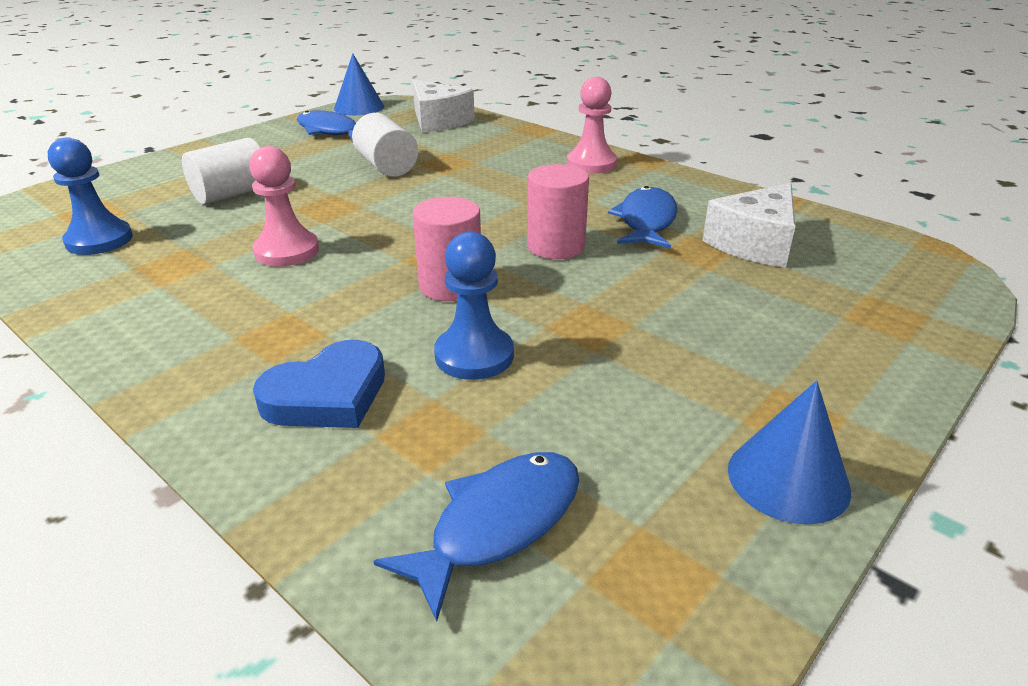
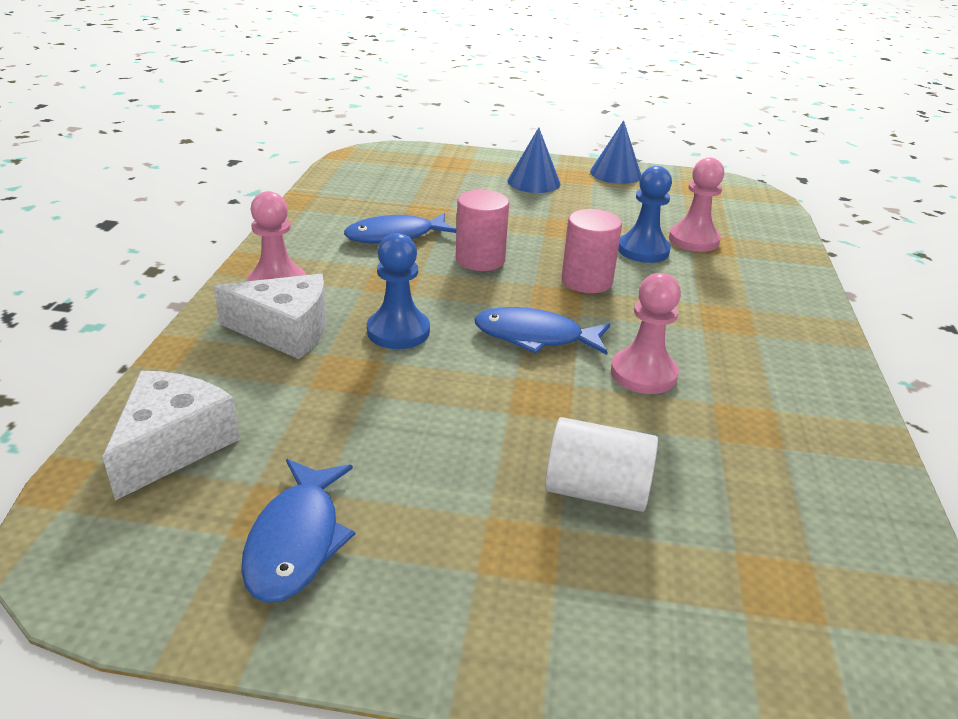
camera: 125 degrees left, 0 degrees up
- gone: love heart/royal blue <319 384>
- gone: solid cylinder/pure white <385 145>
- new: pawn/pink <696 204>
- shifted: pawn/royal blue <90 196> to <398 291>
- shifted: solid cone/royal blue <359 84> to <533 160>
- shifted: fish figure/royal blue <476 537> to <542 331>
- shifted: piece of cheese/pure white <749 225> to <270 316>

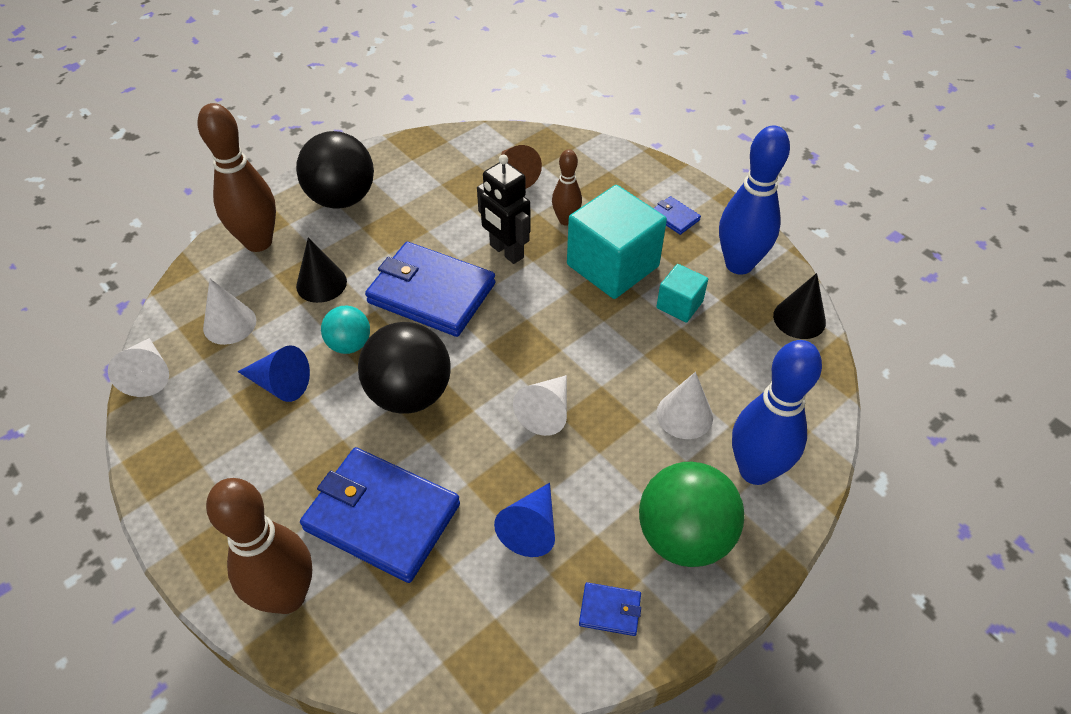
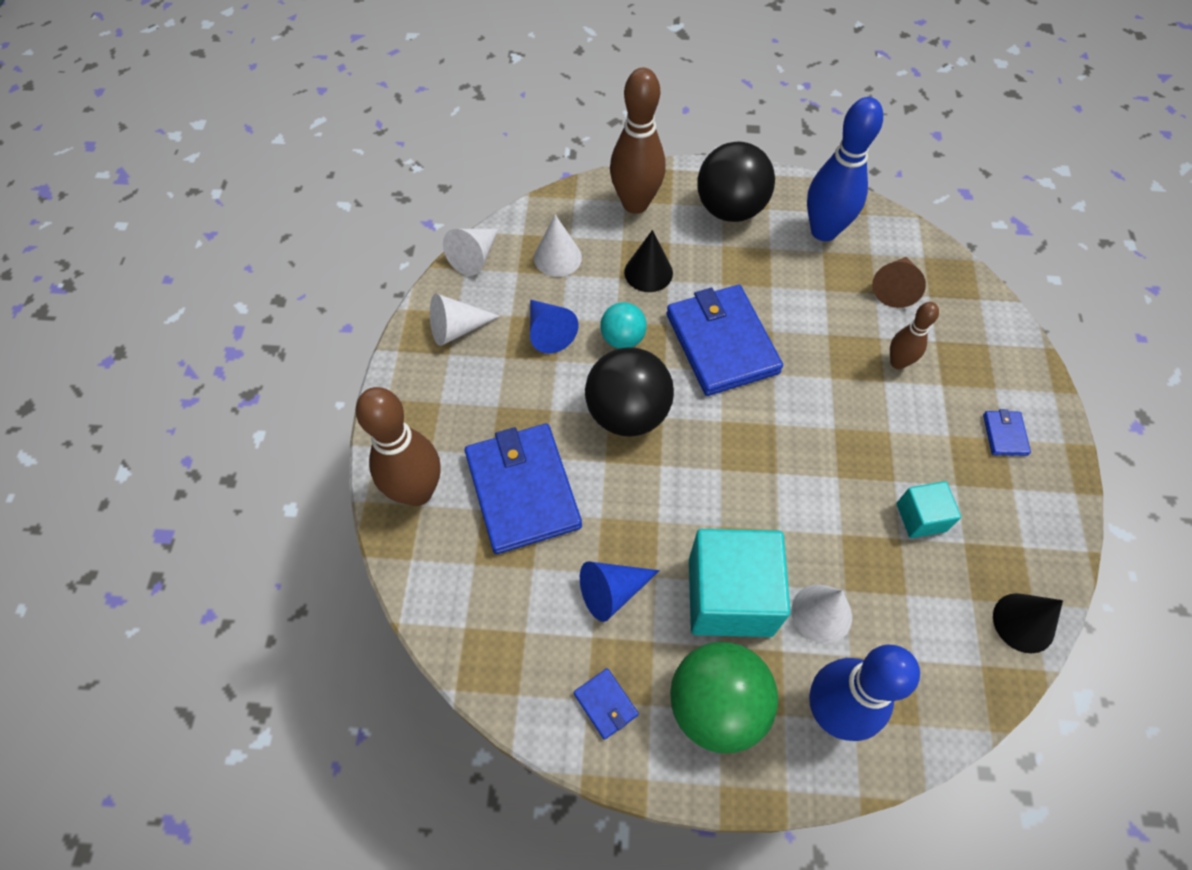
camera: 45 degrees right, 10 degrees up
- gone: robot figure/ebony <504 209>
- shifted: solid cone/pure white <540 405> to <465 319>
- shifted: block/turquoise <617 242> to <739 583>
- shifted: skittle/royal blue <754 200> to <845 169>

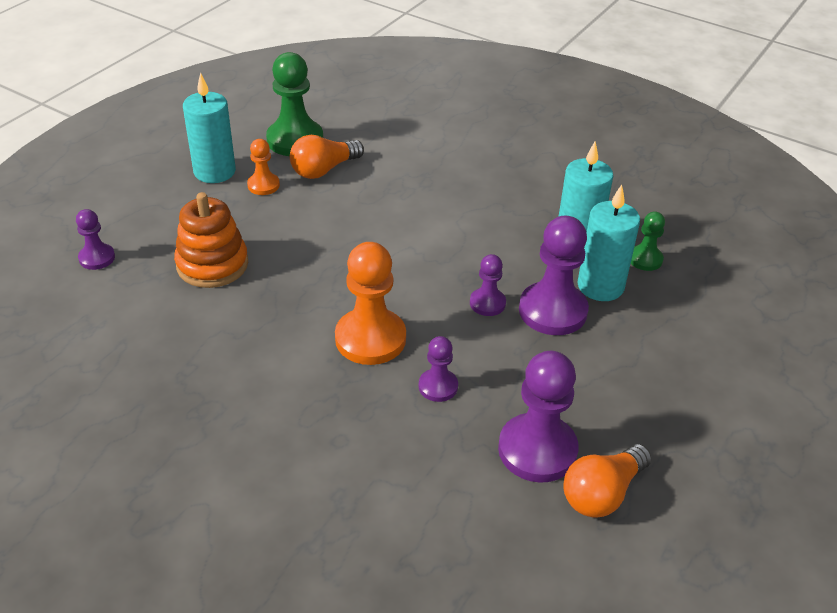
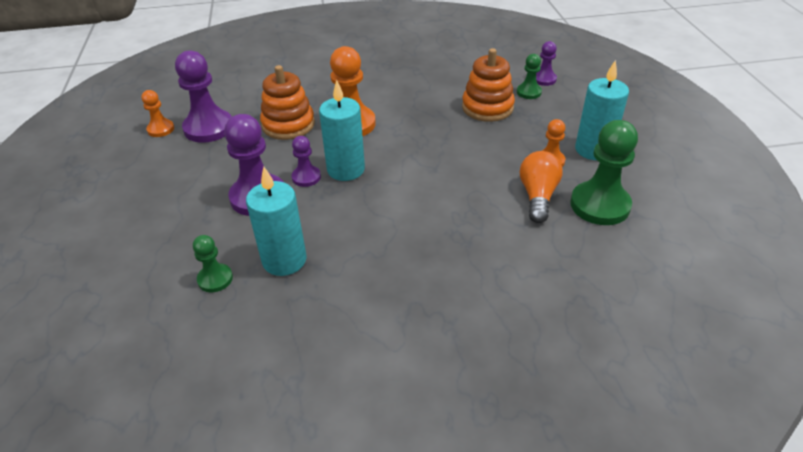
camera: 140 degrees right, 0 degrees up
- new: pawn/emerald <529 76>
- shifted: pillar candle/turquoise <608 242> to <342 130>
- swapped: pawn/violet <438 369> to ring stacker/orange <287 102>
- swapped: lightbulb/orange <607 481> to pawn/orange <157 113>

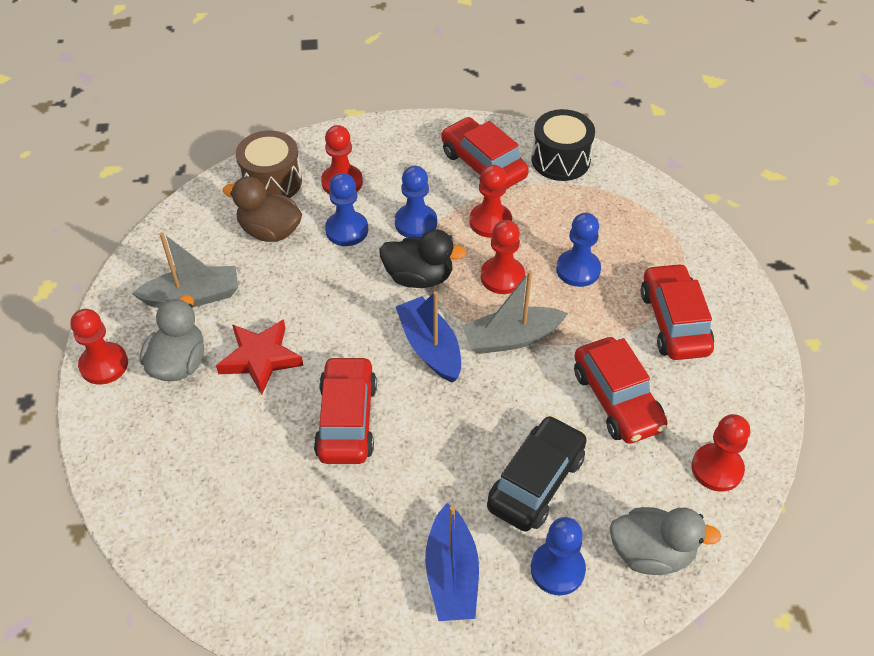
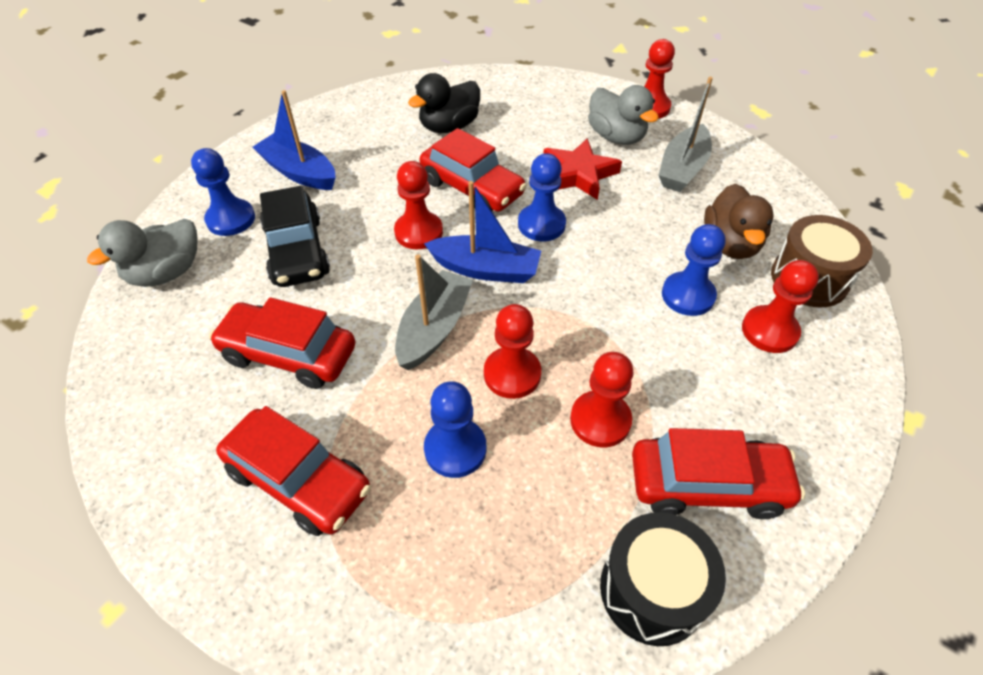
camera: 130 degrees right, 0 degrees up
- shifted: rubber duck/ebony <423 258> to <444 103>
- shifted: pawn/royal blue <416 202> to <542 197>
- shifted: pawn/crimson <721 453> to <418 205>
- rotated: rubber duck/dark brown <262 209> = <739 221> 120 degrees clockwise

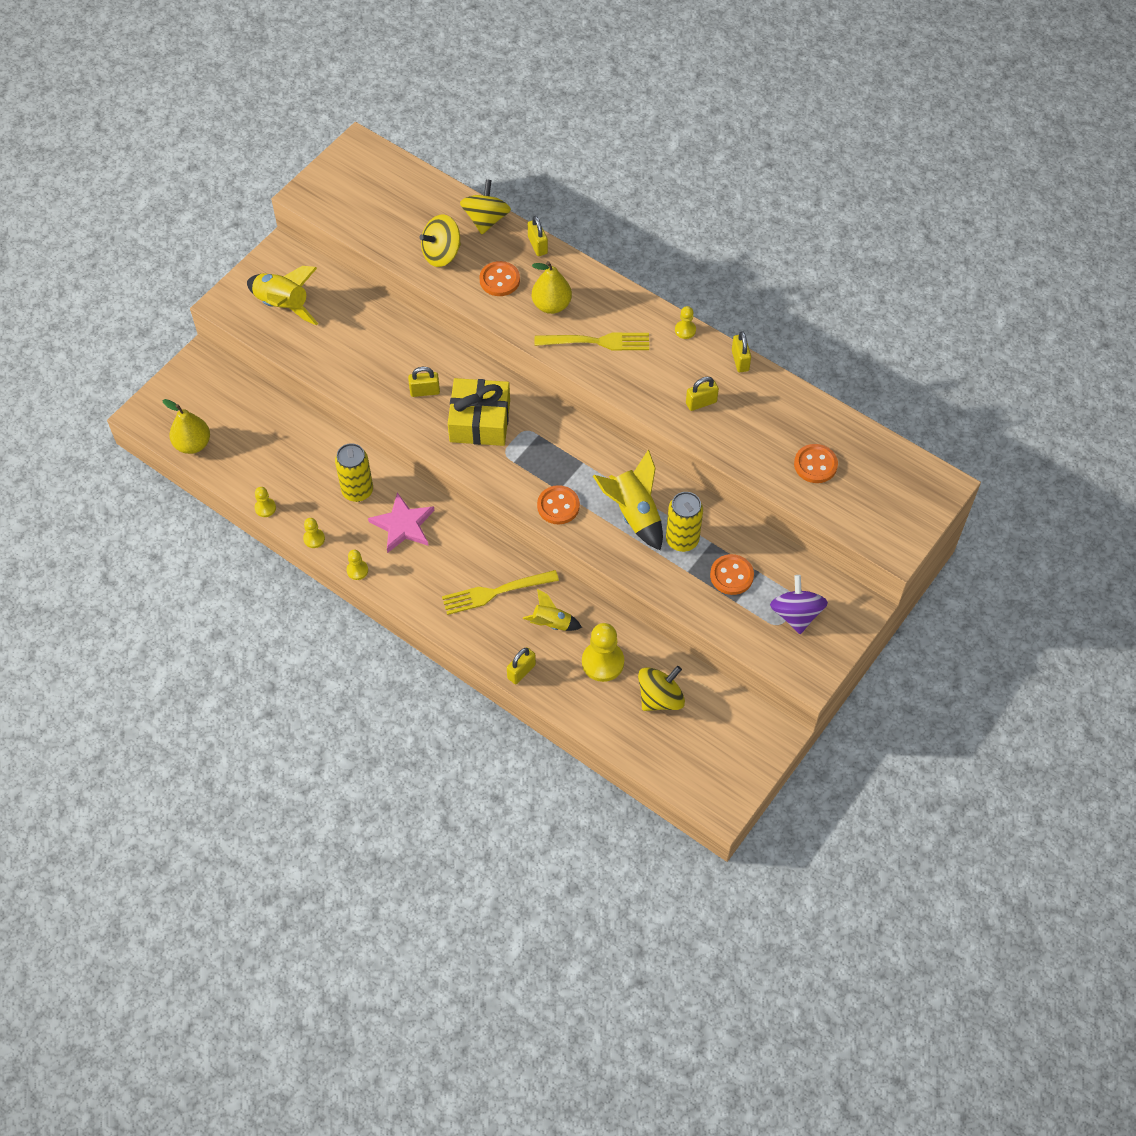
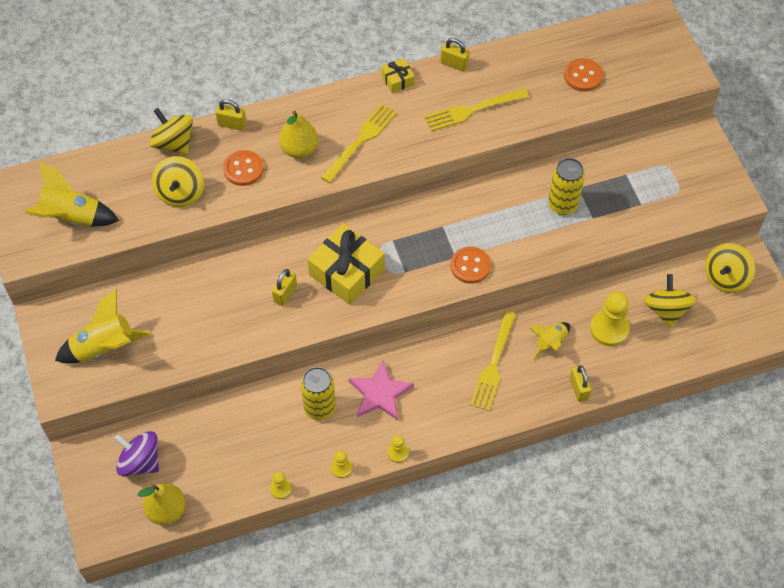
camera: 55 degrees left, 0 degrees up
- gone: sewing button/orange <732 574>
- new: whirligig/bright yellow <730 268>
- shifted: rocket/bright yellow <628 500> to <72 194>
- shifted: whirligig/violet <799 604> to <136 454>
- swapped: pawn/bright yellow <685 322> to wrapped gift/bright yellow <398 75>
- swapped: padlock/bright yellow <702 394> to fork/bright yellow <476 110>

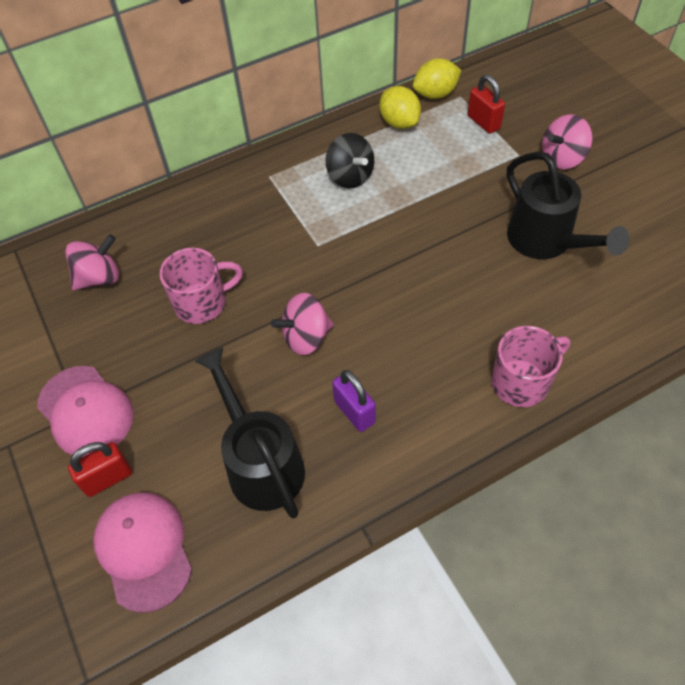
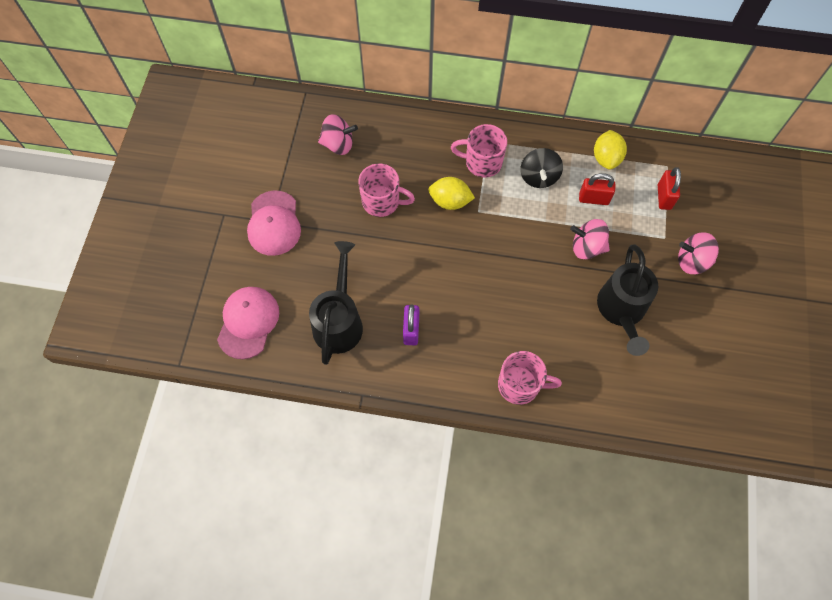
camera: 35 degrees right, 10 degrees up
- new: mug/pink <479 151>
- shifted: padlock/crimson <100 469> to <597 189>
- shifted: whirligig/pink <302 324> to <590 239>
- shifted: lemon/bright yellow <437 78> to <451 193>

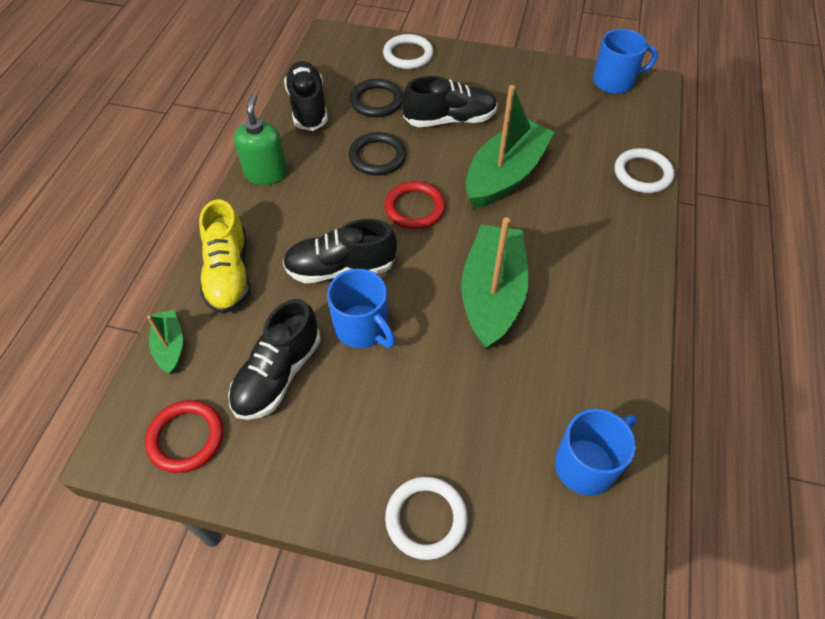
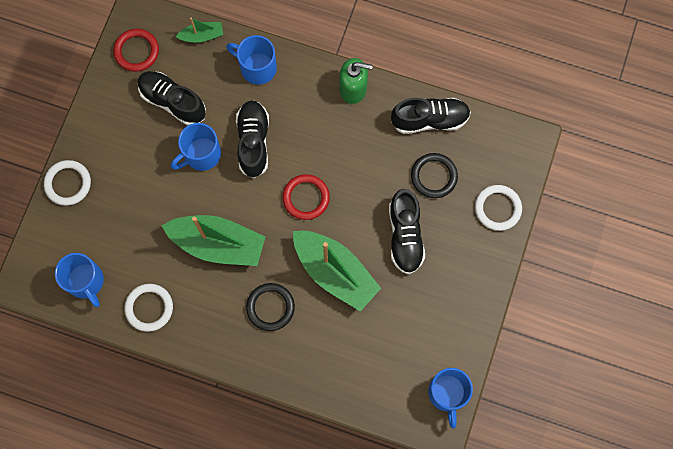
camera: 95 degrees right, 20 degrees up
- shifted: hoop/ebony <377 153> to <270 307>
- shifted: hoop/pure white <644 170> to <148 308>
- swapped: lace-up shoe/bright yellow <224 256> to mug/royal blue <251 60>

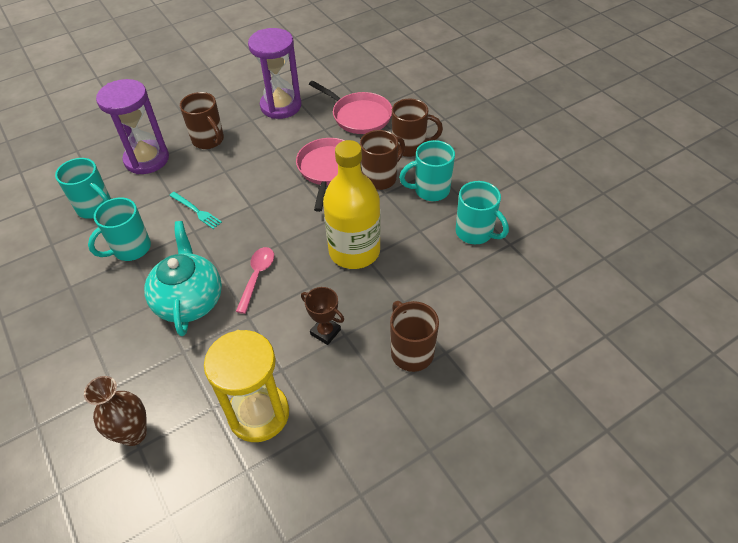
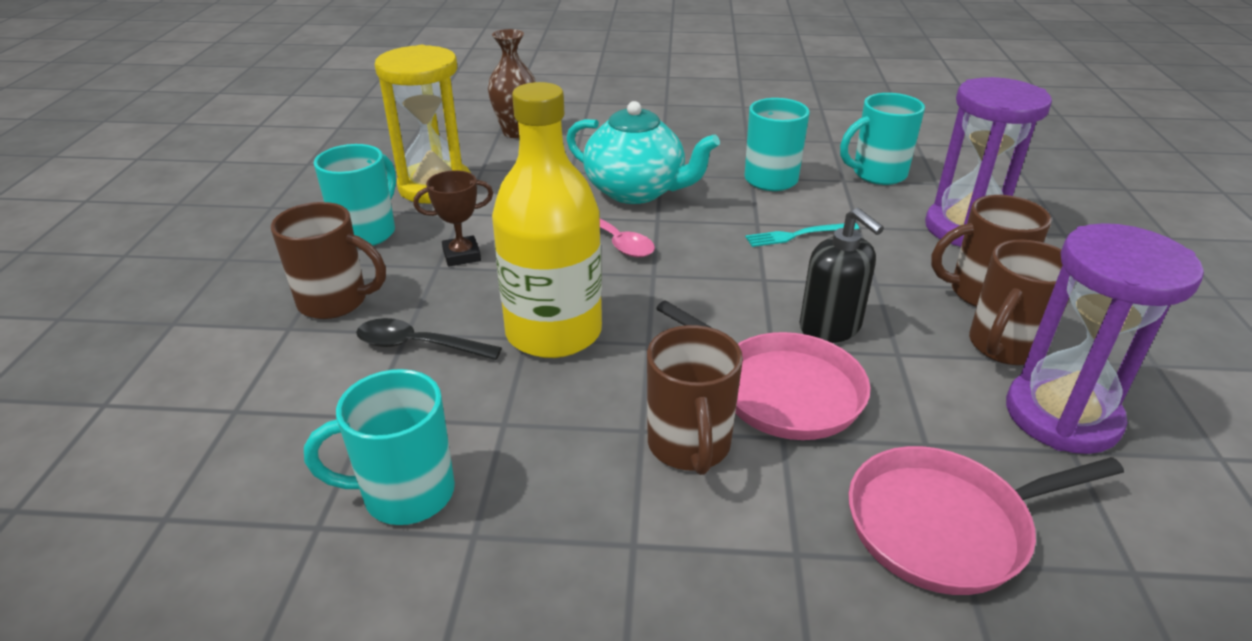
camera: 125 degrees right, 15 degrees down
- new: spoon/ebony <429 339>
- new: soap dispenser/ebony <841 275>
- shifted: mug/dark brown <417 128> to <1019 302>
- shifted: mug/turquoise <427 170> to <355 195>

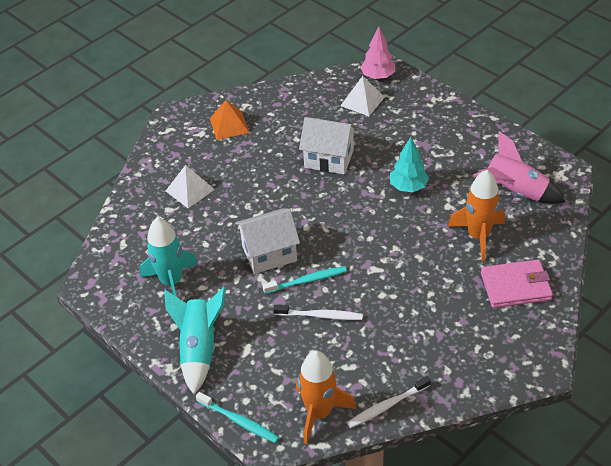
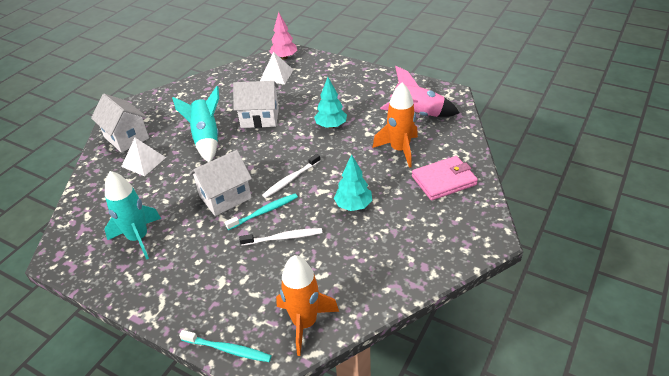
camera: 15 degrees left, 5 degrees down
- gone: pyramid shape/orange <229 120>
- new: cottage/pure white <120 123>
- new: tree/turquoise <353 182>
- shifted: rocket/turquoise <195 340> to <195 124>
- shifted: tooth brush/pure white <389 402> to <291 176>

